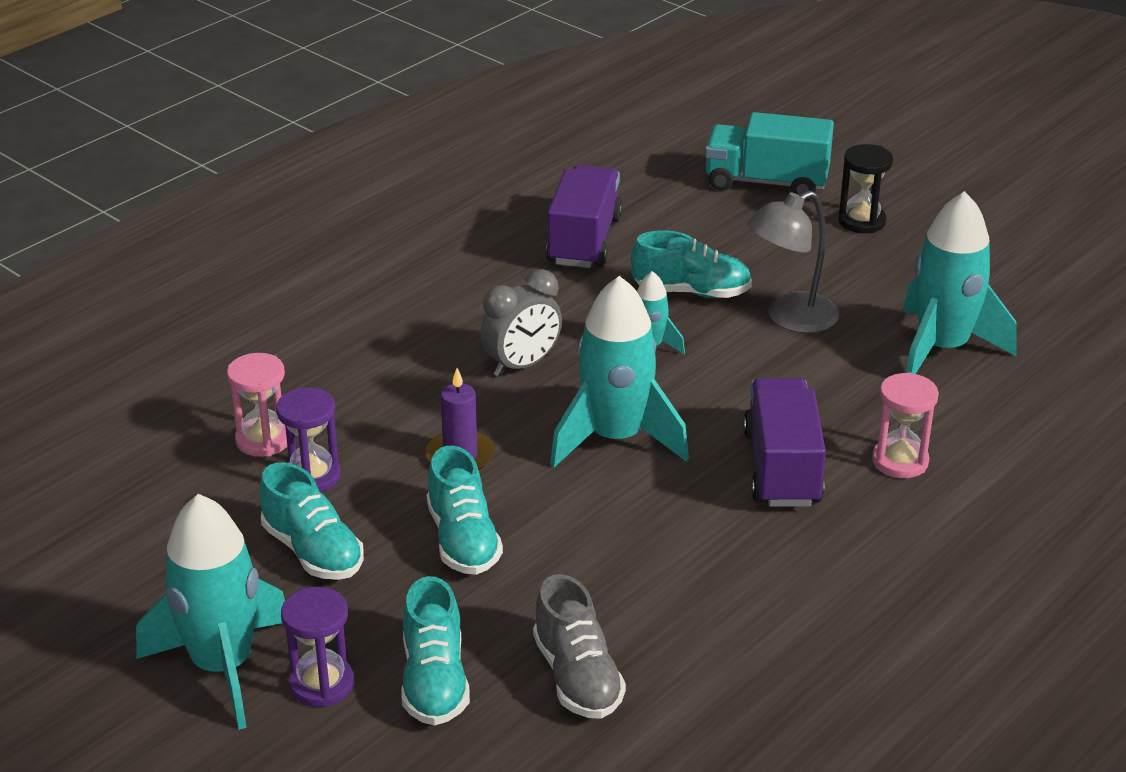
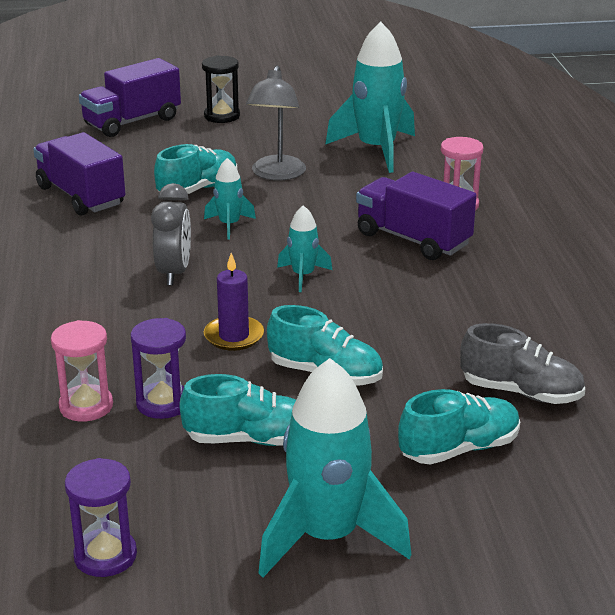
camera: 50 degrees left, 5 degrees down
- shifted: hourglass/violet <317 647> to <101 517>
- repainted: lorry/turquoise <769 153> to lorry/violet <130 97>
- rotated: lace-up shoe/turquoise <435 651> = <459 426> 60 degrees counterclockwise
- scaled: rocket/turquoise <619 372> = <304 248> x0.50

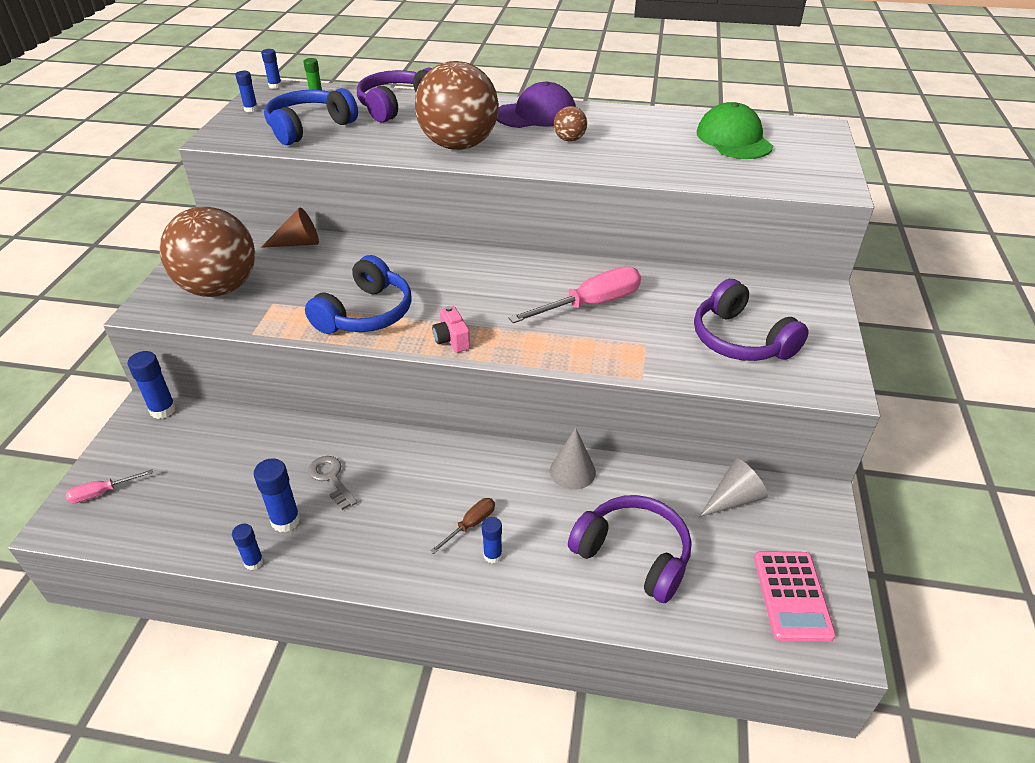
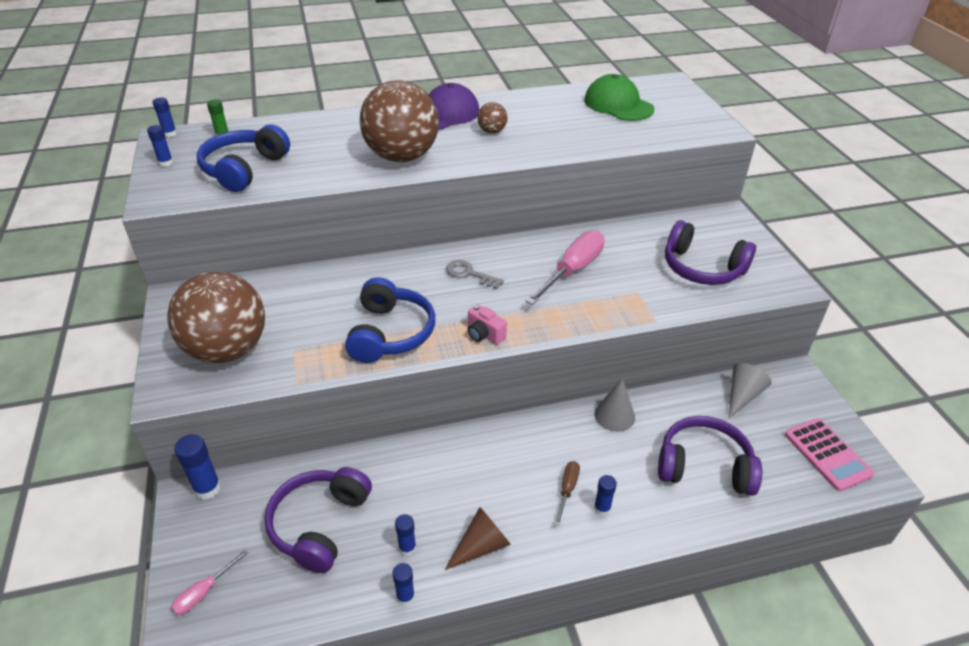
camera: 25 degrees left, 0 degrees up
- shifted: solid cone/dark brown <290 227> to <478 538>
- shifted: key/ash-grey <332 483> to <475 274>
- shifted: headphones/violet <394 95> to <318 520>
- scaled: glue stick/royal blue <277 495> = <405 535> x0.63

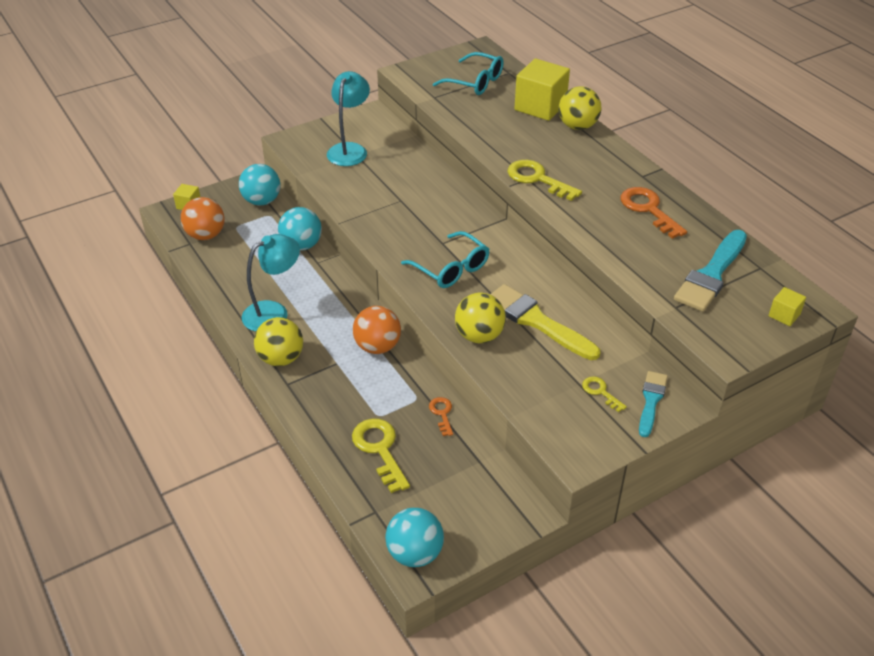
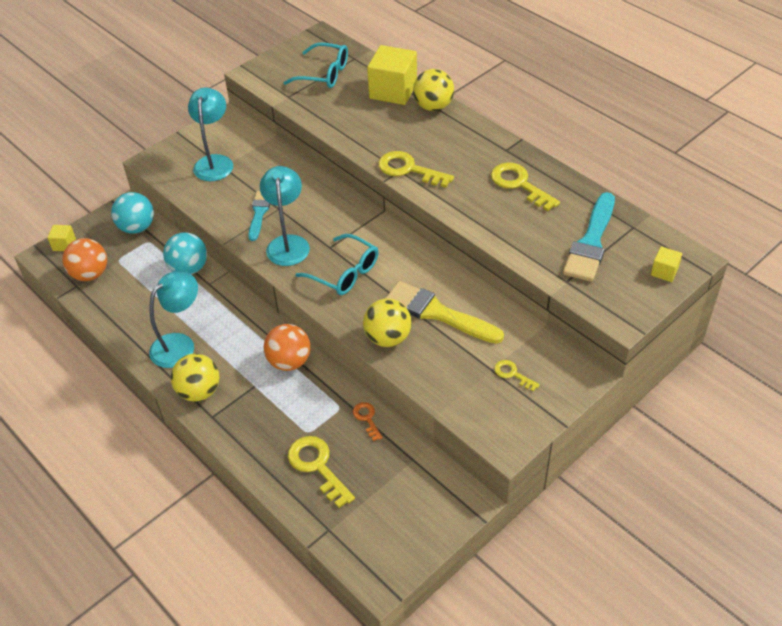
camera: 10 degrees left, 5 degrees up
- gone: play ball/turquoise <414 537>
- new: reading lamp/turquoise <285 216>
- shifted: paintbrush/turquoise <653 404> to <259 216>
- repainted: key/orange <654 213> to key/bright yellow <525 187>

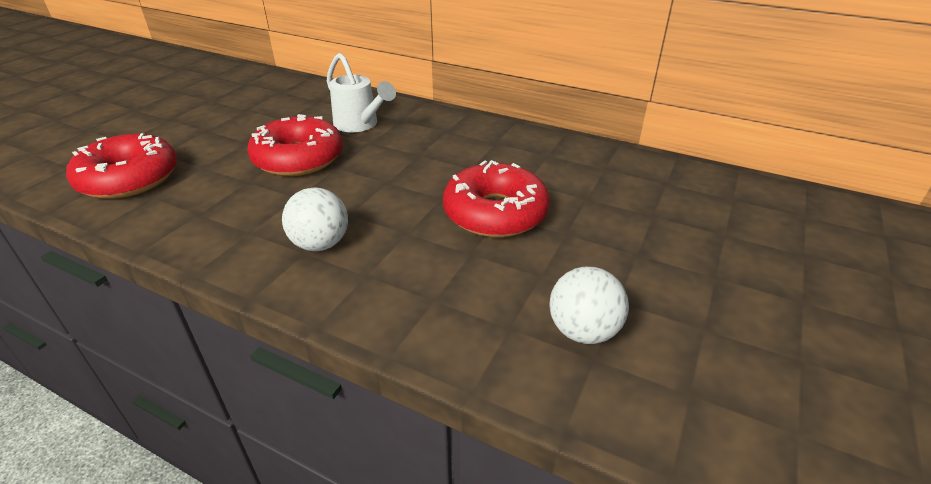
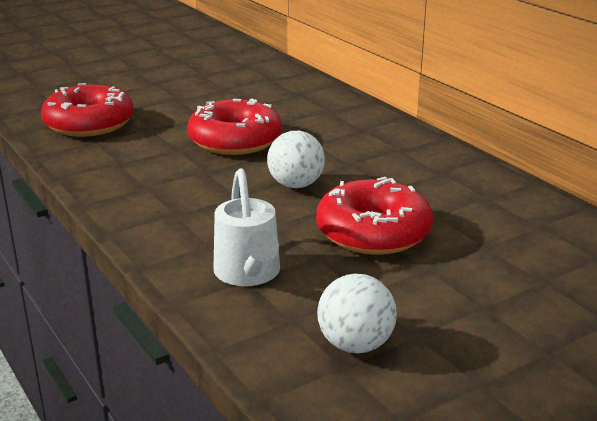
camera: 30 degrees right, 10 degrees down
- shifted: play ball/pure white <315 219> to <296 159>
- shifted: watering pot/pure white <361 92> to <247 227>

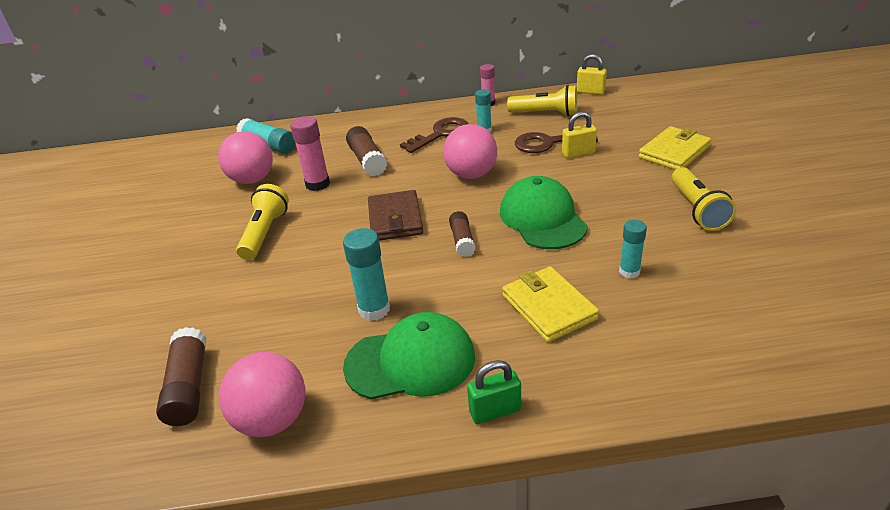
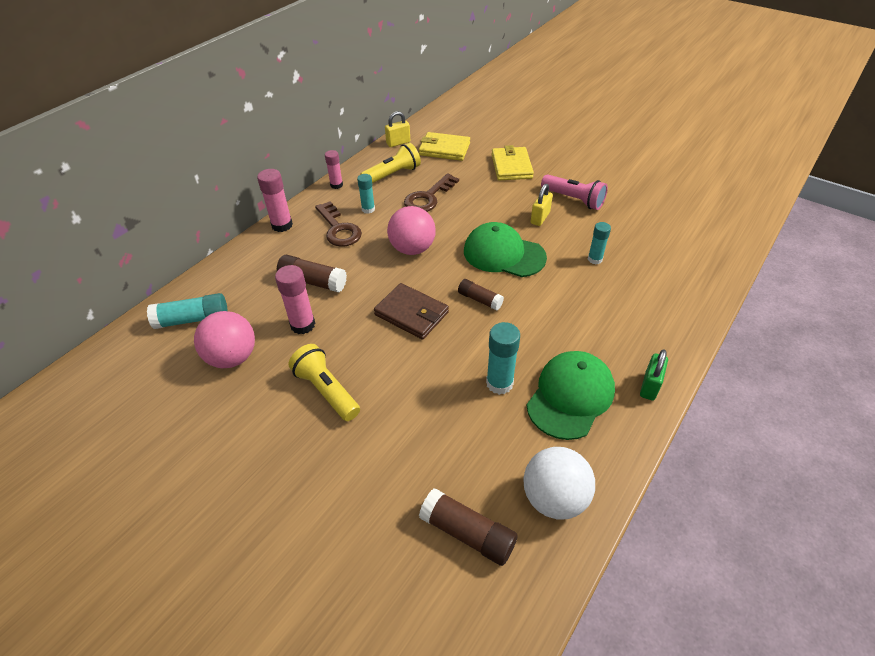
camera: 50 degrees left, 10 degrees up
- new: glue stick/pink <275 200>
- shifted: card wallet/bright yellow <550 304> to <444 146>
- shifted: padlock/bright yellow <579 135> to <542 205>
- repainted: play ball/pink <262 394> to play ball/pure white <559 483>
- repainted: torch/bright yellow <703 199> to torch/pink <574 192>
- rotated: key/dark brown <434 135> = <338 224> 150 degrees clockwise

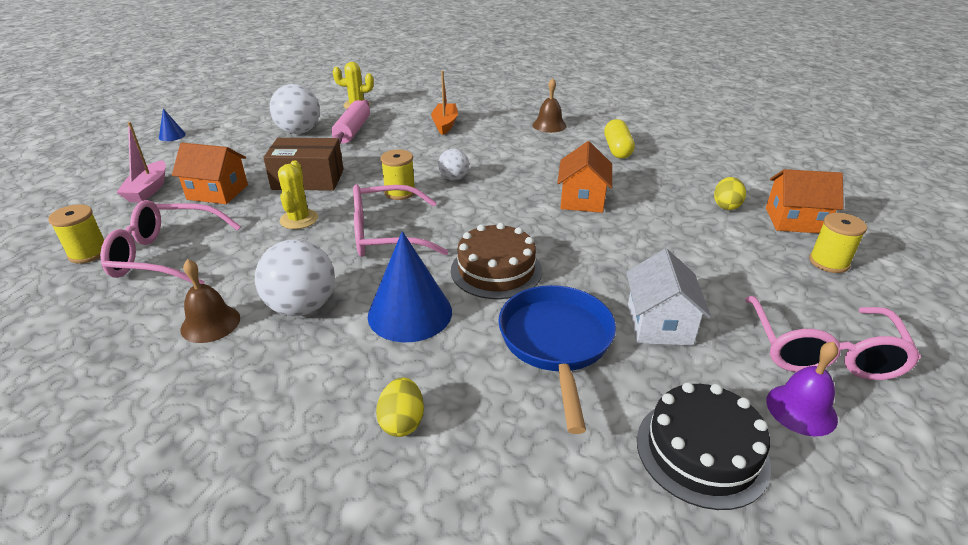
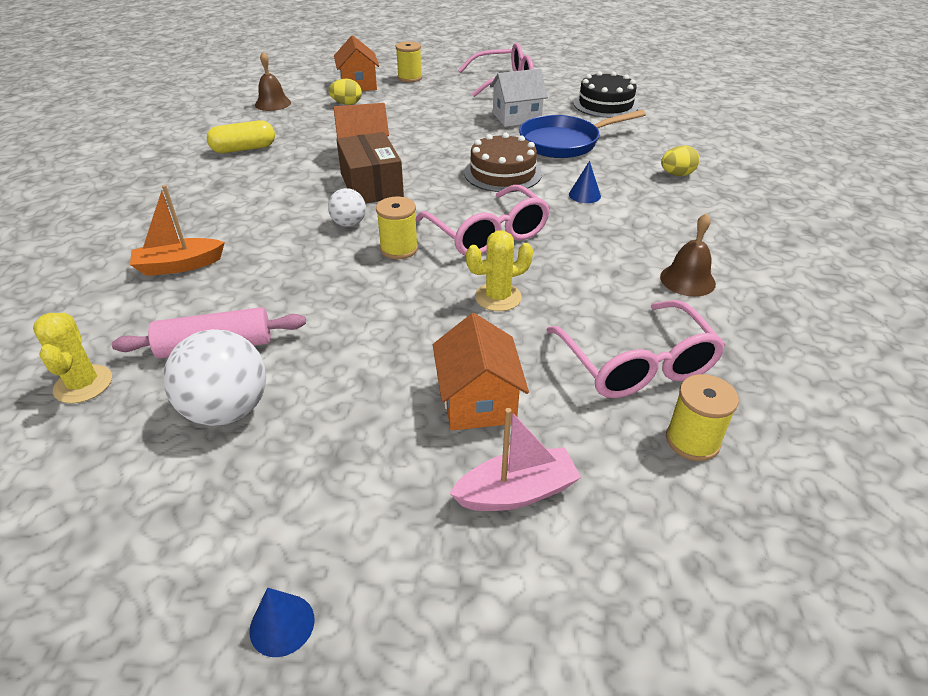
camera: 110 degrees left, 5 degrees up
- gone: play ball/pure white <295 277>
- gone: bell/violet <802 388>
- shifted: package/dark brown <303 164> to <370 167>
- shifted: bell/dark brown <549 105> to <273 81>
- scaled: solid cone/royal blue <410 286> = <585 182> x0.46

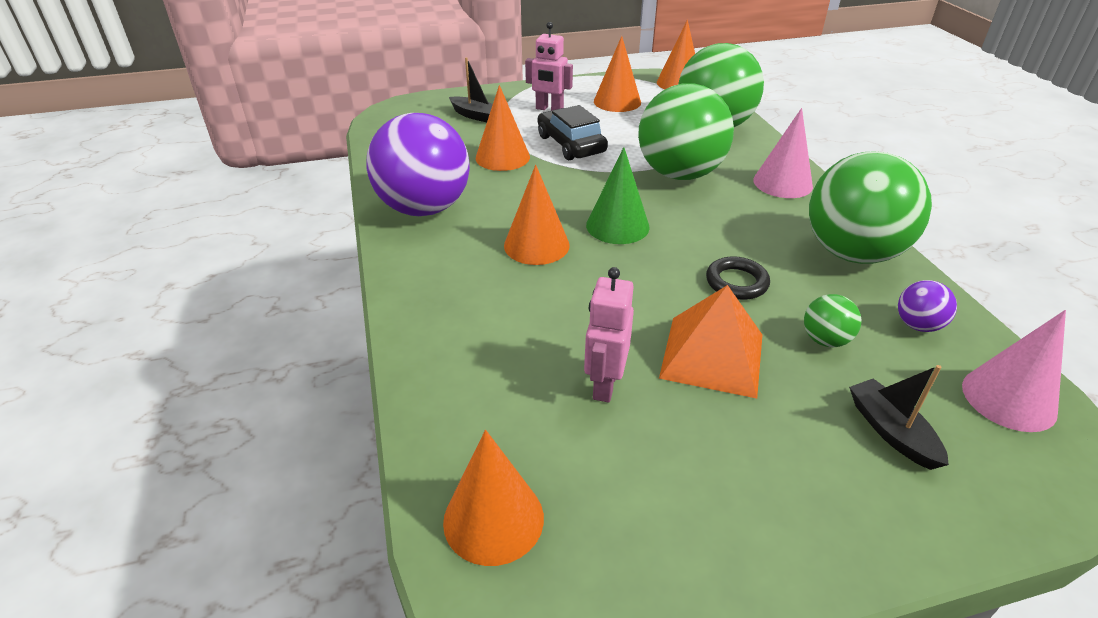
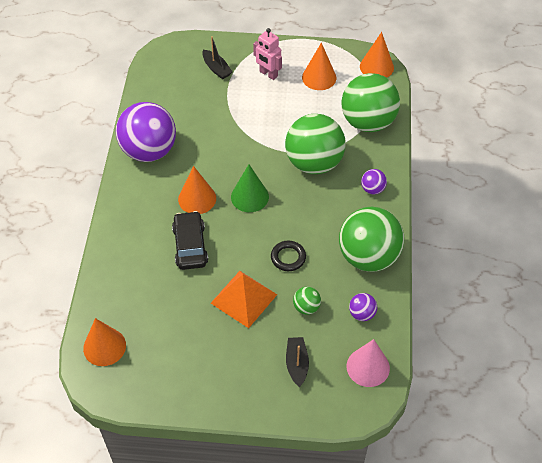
camera: 20 degrees right, 15 degrees up
- gone: solid cone/orange <503 128>
- gone: robot figure/pink <609 334>
- shifted: toy car/ebony <573 132> to <190 240>
- swapped: solid cone/pink <783 153> to play ball/violet <374 181>

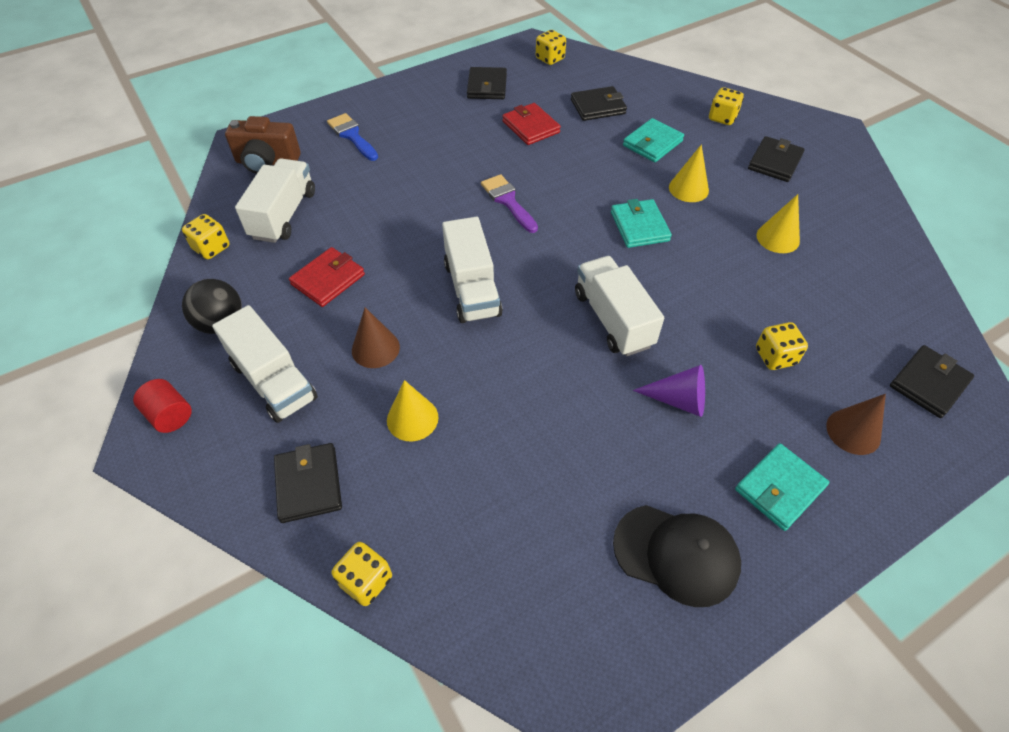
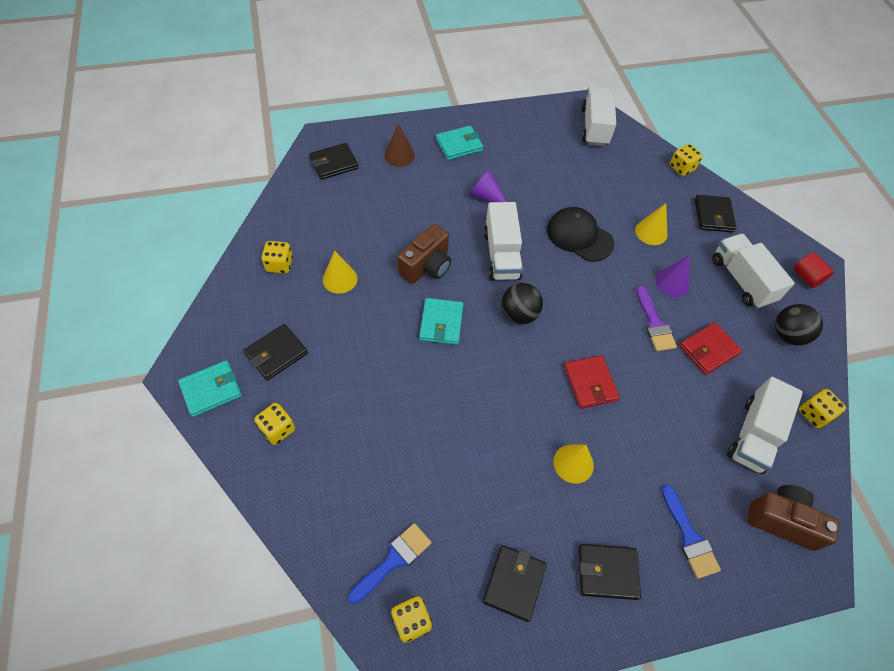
camera: 165 degrees left, 5 degrees up
- new: paintbrush/royal blue <389 563>
- new: camera/dark brown <424 254>
- new: play ball/ebony <522 303>
- shifted: lorry/pure white <472 270> to <598 116>
- shifted: paintbrush/violet <509 203> to <656 318>
- shifted: card wallet/crimson <531 124> to <592 382>
- shifted: card wallet/ebony <599 103> to <610 572>
- shifted: baseball cap/ebony <677 556> to <580 234>
- shifted: card wallet/turquoise <653 140> to <210 388>
- shifted: solid cone/bright yellow <689 173> to <574 464>
- shifted: dice/bright yellow <782 346> to <277 257>
- repainted: solid cone/dark brown <376 337> to solid cone/violet <673 276>

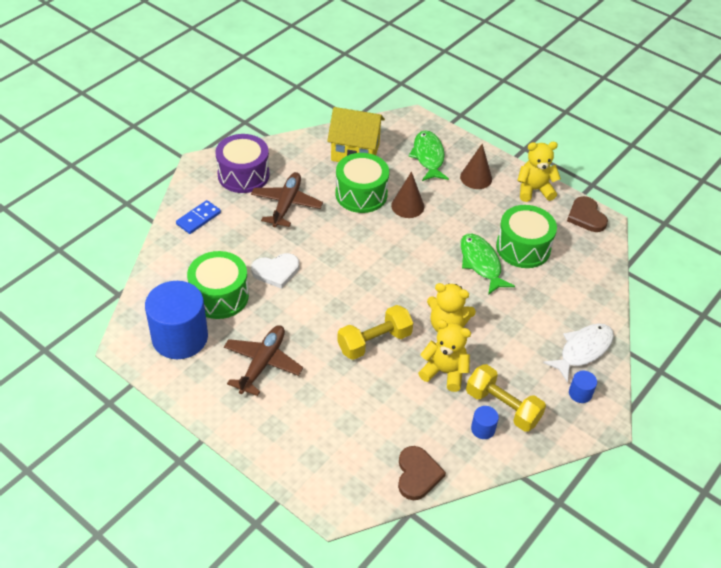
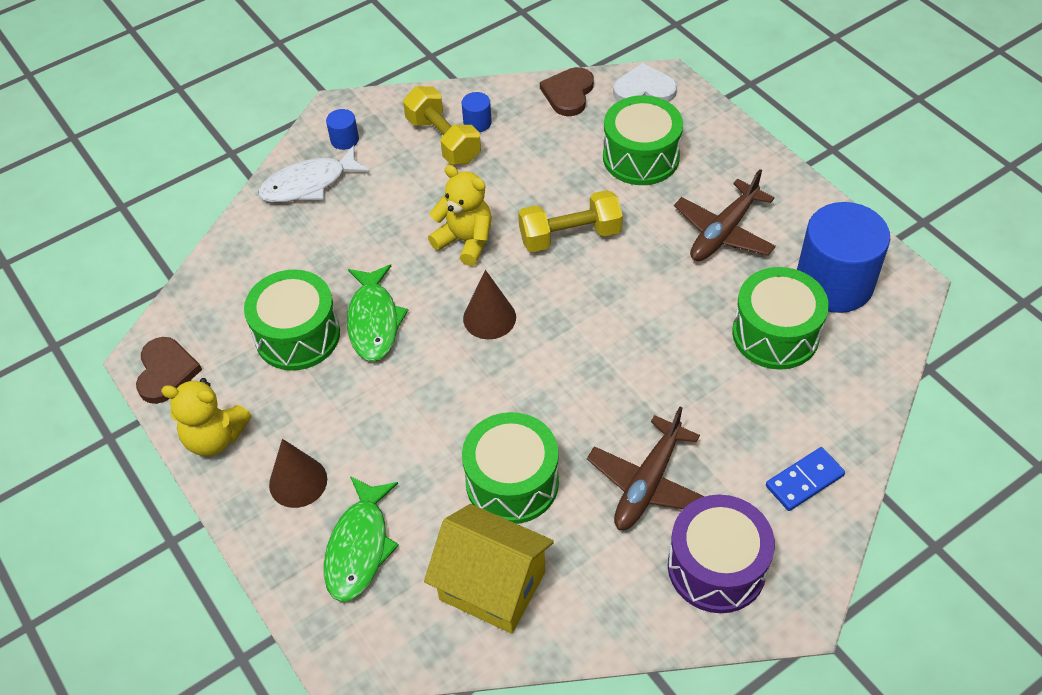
camera: 160 degrees left, 5 degrees up
- gone: teddy/bright yellow <444 356>
- new: snare drum/emerald <643 140>
- shifted: love heart/pure white <275 271> to <645 82>
- shifted: solid cone/dark brown <407 194> to <489 304>

